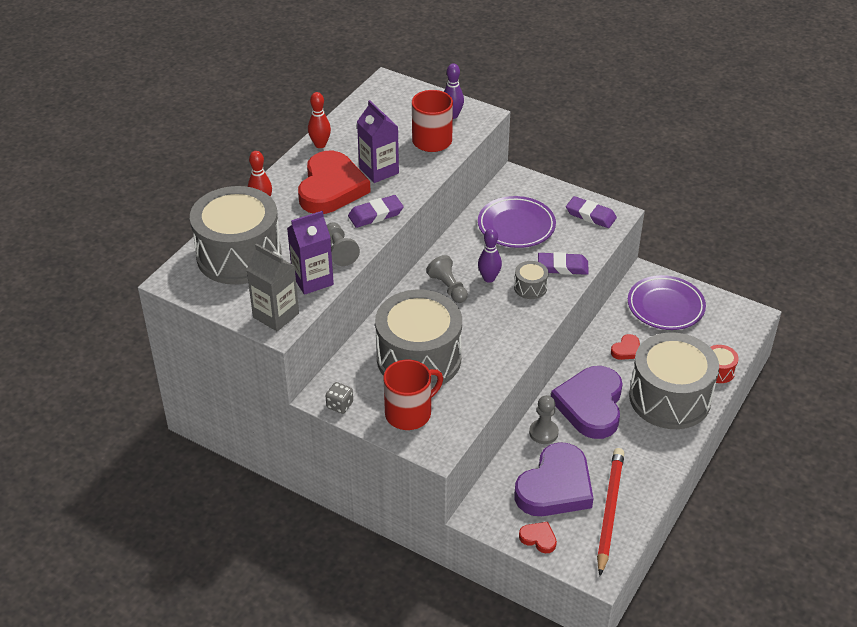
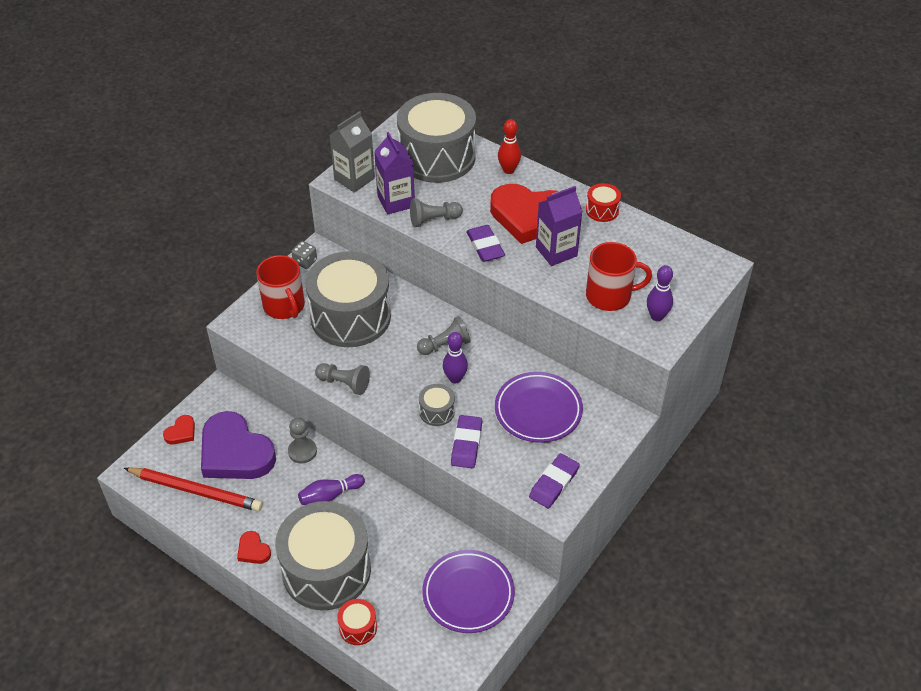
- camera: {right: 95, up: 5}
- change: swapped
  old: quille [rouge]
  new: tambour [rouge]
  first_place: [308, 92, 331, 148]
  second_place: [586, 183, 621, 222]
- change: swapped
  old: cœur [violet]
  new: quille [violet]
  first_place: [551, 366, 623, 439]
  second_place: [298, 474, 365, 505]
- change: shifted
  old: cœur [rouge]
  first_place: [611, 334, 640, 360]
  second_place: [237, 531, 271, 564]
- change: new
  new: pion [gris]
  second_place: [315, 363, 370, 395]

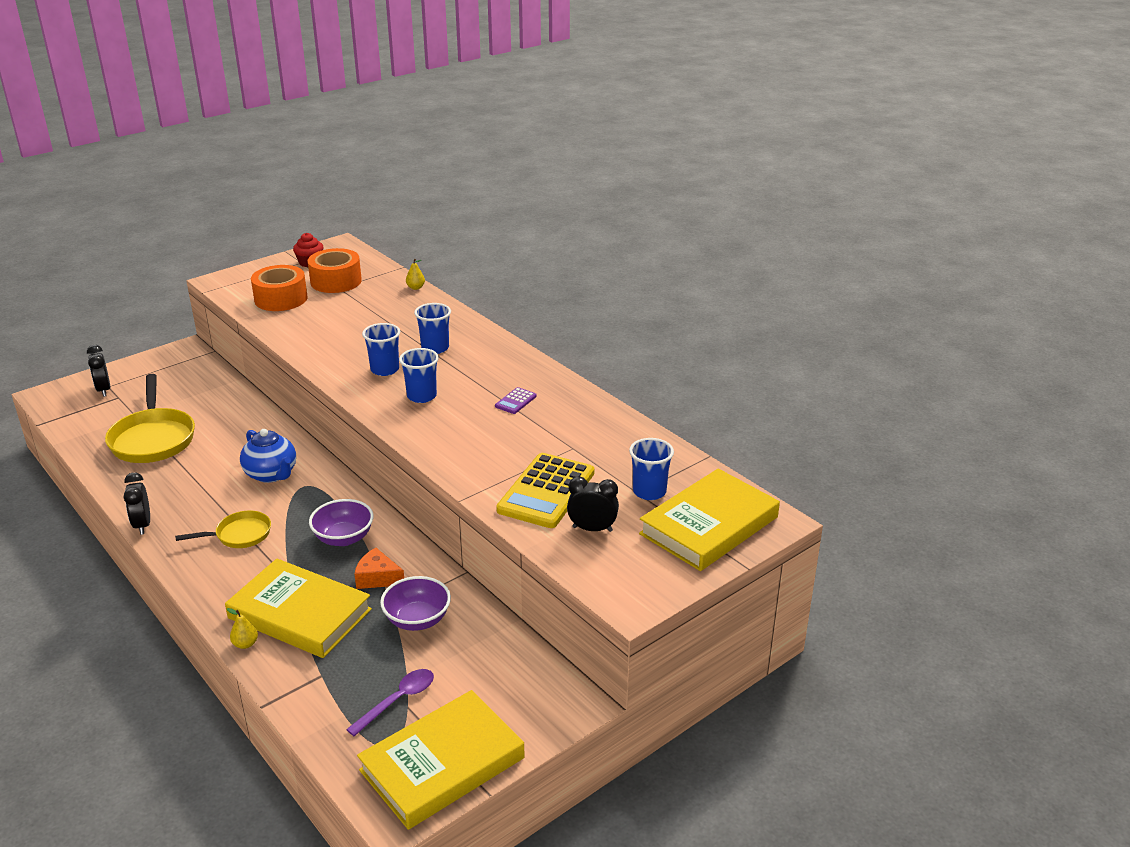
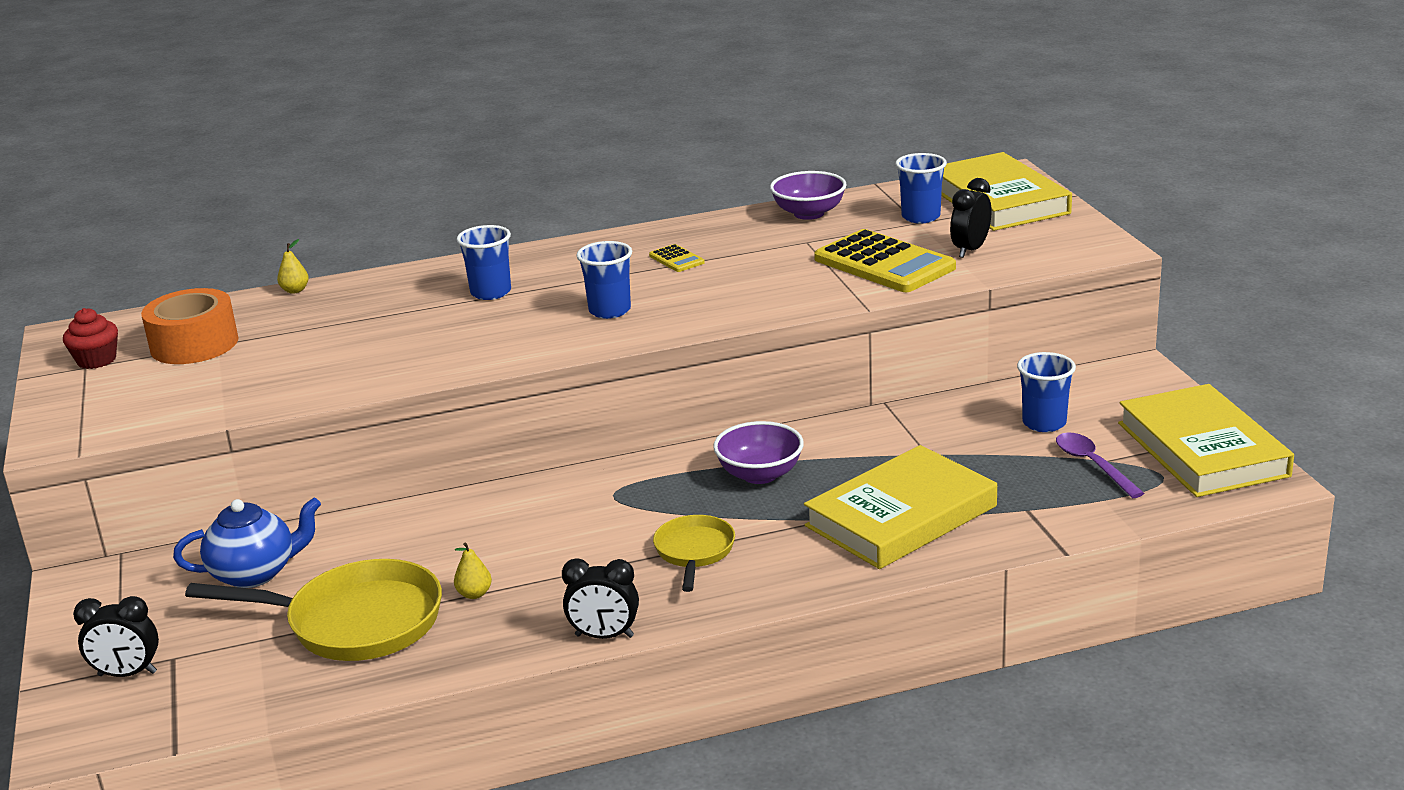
- camera: {right: -65, up: -5}
- change: shifted
  old: poire [jaune]
  first_place: [227, 608, 258, 649]
  second_place: [454, 542, 492, 599]
- change: shifted
  old: théière [bleu]
  first_place: [240, 429, 296, 483]
  second_place: [173, 497, 321, 588]
- change: gone
  old: ruban adhésif [orange]
  first_place: [251, 265, 307, 311]
- change: gone
  old: fromage [orange]
  first_place: [354, 548, 404, 589]
- change: shifted
  old: gobelet [bleu]
  first_place: [362, 323, 400, 376]
  second_place: [1017, 352, 1076, 432]
- change: shifted
  old: bol [violet]
  first_place: [380, 576, 451, 631]
  second_place: [770, 171, 847, 220]
- change: repainted
  old: calculatrice [violet]
  new: calculatrice [jaune]
  first_place: [495, 387, 537, 414]
  second_place: [649, 244, 705, 272]

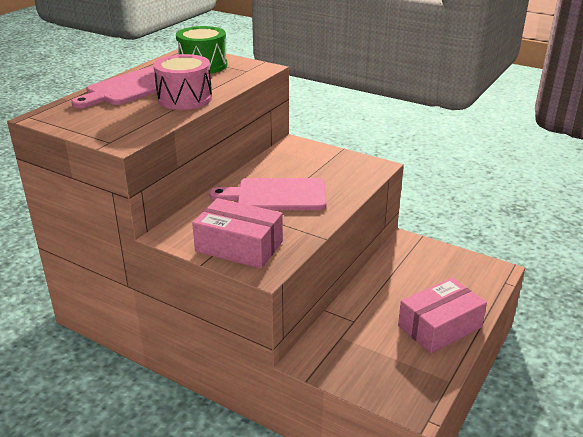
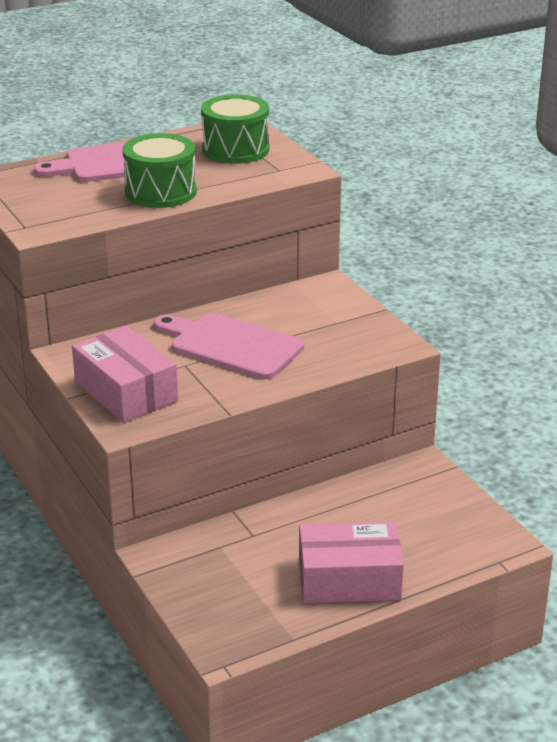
- camera: {right: 30, up: 0}
- change: repainted
  old: tambour [rose]
  new: tambour [vert]
  first_place: [153, 54, 212, 110]
  second_place: [122, 133, 197, 208]

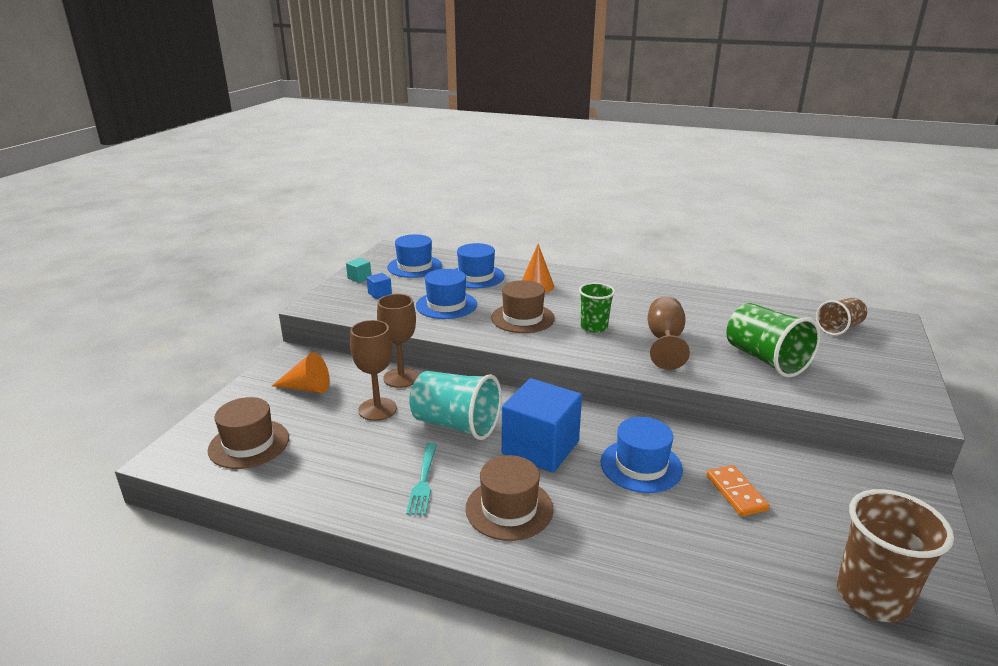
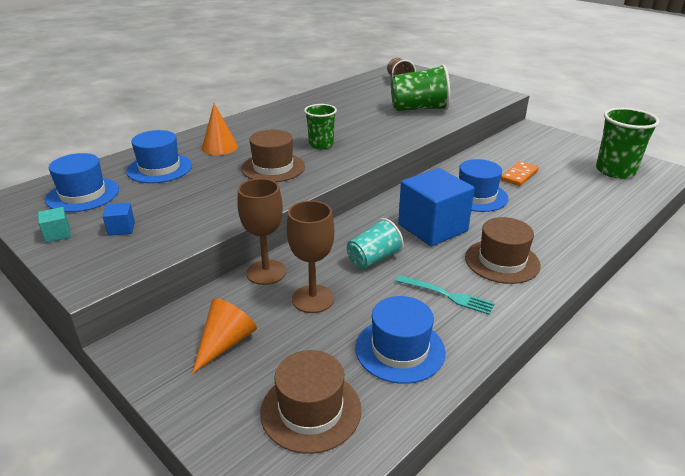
- camera: {right: -65, up: 5}
- change: scaled
  old: gobelet [turquoise]
  first_place: [409, 371, 502, 440]
  second_place: [347, 218, 404, 269]
  factor: 0.63
- change: shifted
  old: chapeau [bleu]
  first_place: [416, 269, 477, 319]
  second_place: [355, 296, 445, 384]
- change: gone
  old: verre à pied [marron]
  first_place: [648, 296, 690, 370]
- change: rotated
  old: domino [orange]
  first_place: [707, 465, 770, 516]
  second_place: [501, 161, 539, 186]
  degrees: -60
- change: repainted
  old: gobelet [marron]
  new: gobelet [vert]
  first_place: [837, 489, 954, 622]
  second_place: [596, 108, 660, 179]

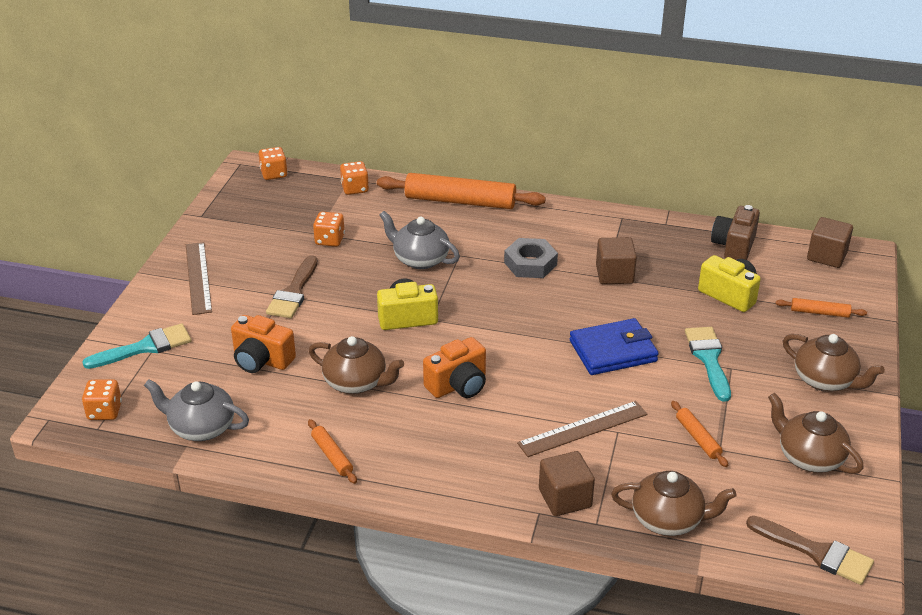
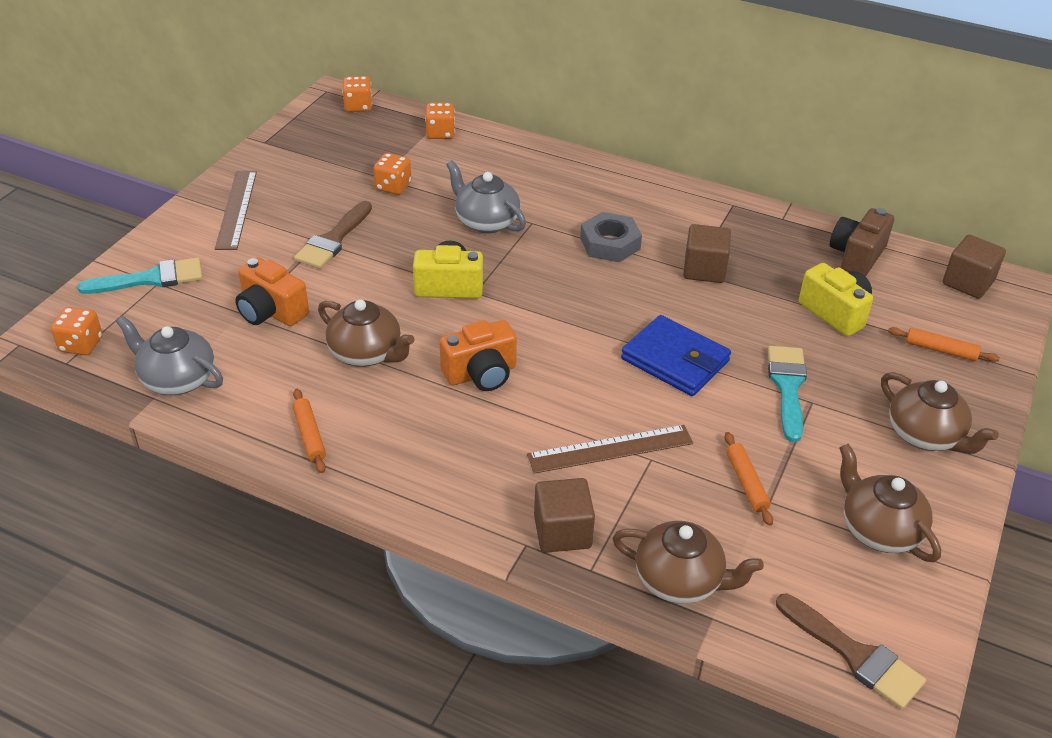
- camera: {right: 10, up: 5}
- change: gone
  old: rouleau à pâtisserie [orange]
  first_place: [377, 173, 546, 209]
- change: rotated
  old: portefeuille [bleu]
  first_place: [570, 318, 659, 375]
  second_place: [621, 315, 731, 396]
  degrees: 45

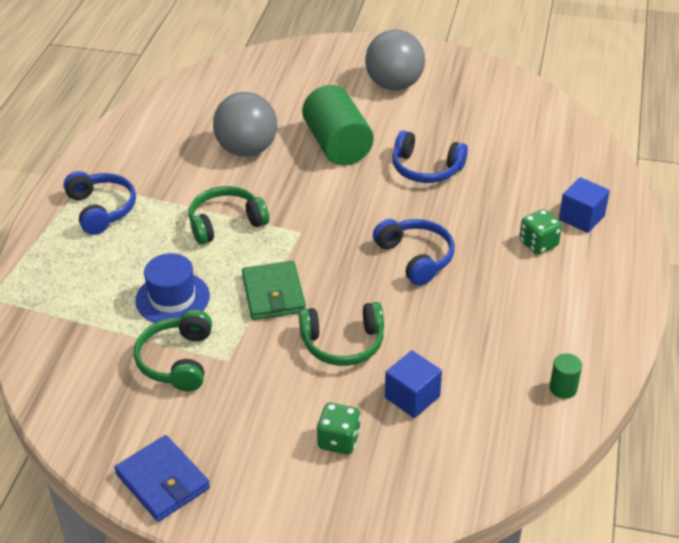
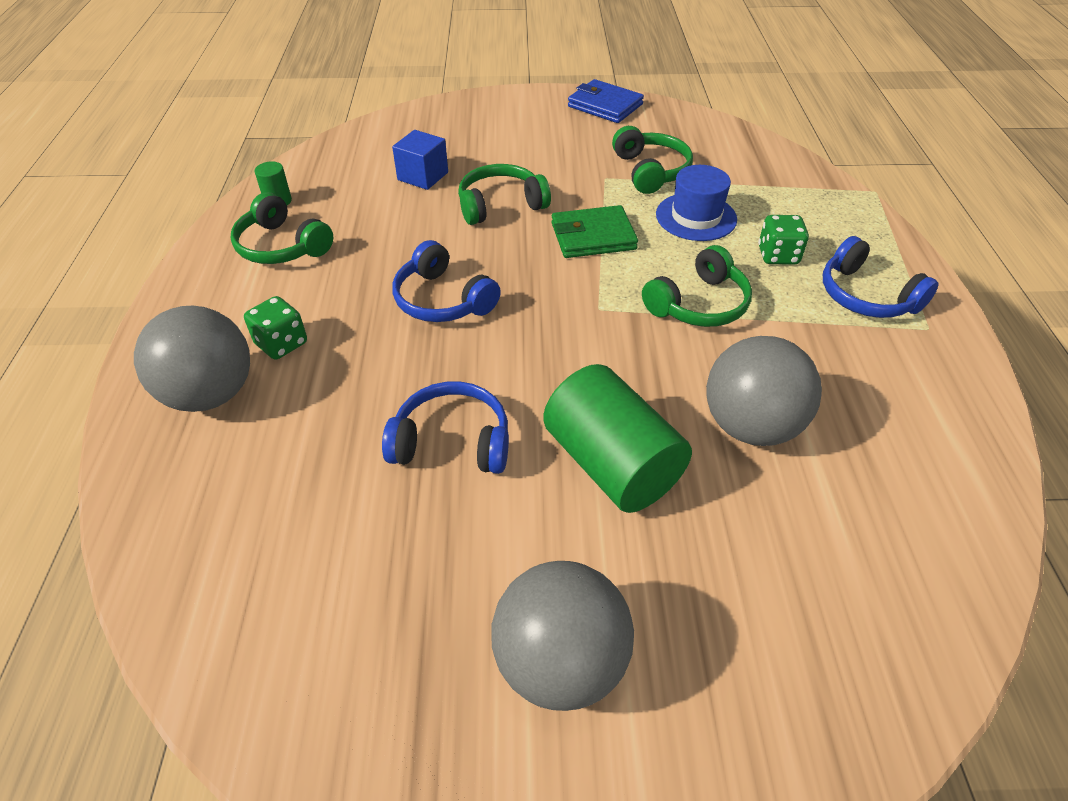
- camera: {right: 165, up: 5}
- change: rotated
  old: portefeuille [vert]
  first_place: [242, 261, 306, 320]
  second_place: [551, 205, 638, 258]
  degrees: -75
- change: shifted
  old: dé [vert]
  first_place: [317, 403, 360, 455]
  second_place: [758, 215, 809, 264]
- change: swapped
  old: cube [bleu]
  new: balle [gris]
  first_place: [559, 177, 610, 233]
  second_place: [134, 306, 250, 412]
- change: new
  new: casque audio [vert]
  second_place: [231, 192, 333, 264]

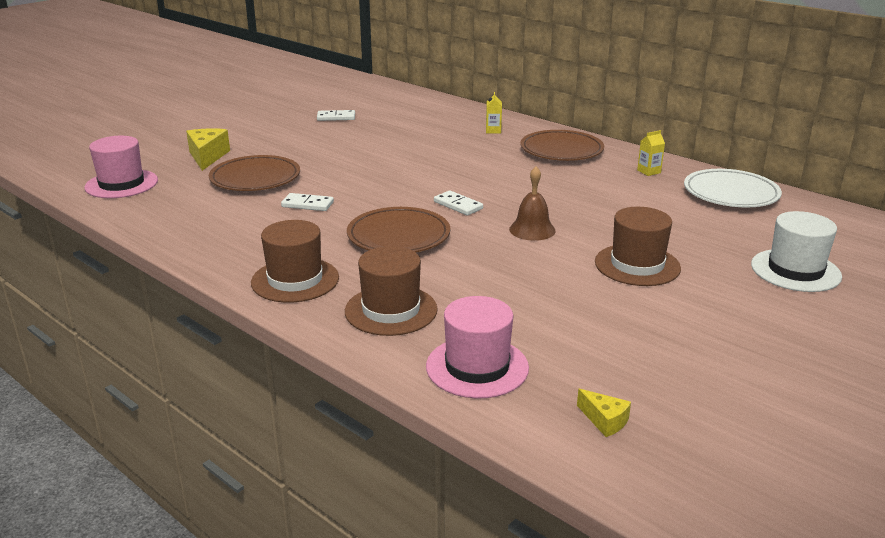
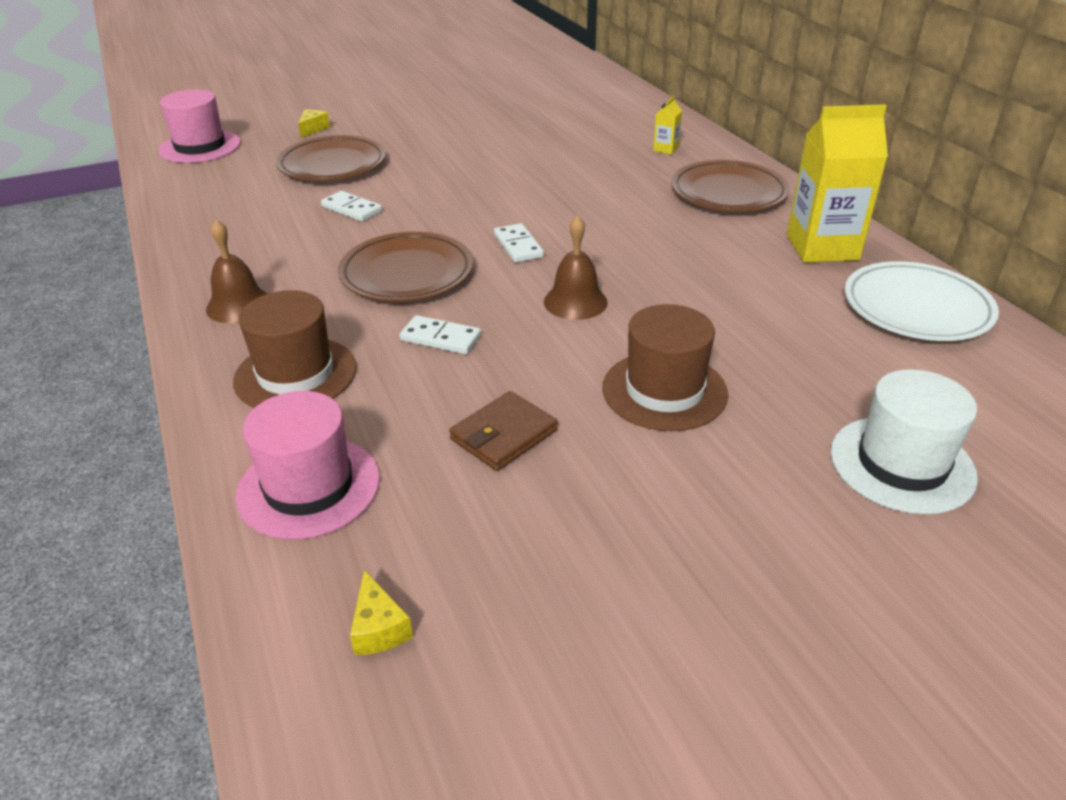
- camera: {right: 25, up: 10}
- change: scaled
  old: fromage [jaune]
  first_place: [186, 128, 230, 171]
  second_place: [298, 109, 330, 138]
  factor: 0.56
- change: swapped
  old: chapeau [marron]
  new: cloche [marron]
  first_place: [251, 220, 339, 303]
  second_place: [206, 220, 267, 323]
- change: shifted
  old: domino [blanc]
  first_place: [317, 110, 355, 121]
  second_place: [400, 315, 481, 354]
- change: scaled
  old: brique de lait [jaune]
  first_place: [637, 130, 665, 176]
  second_place: [787, 104, 888, 263]
  factor: 2.31
- change: new
  new: portefeuille [marron]
  second_place: [449, 391, 558, 471]

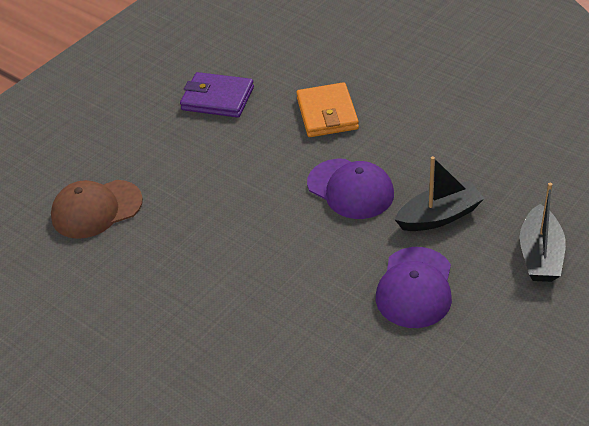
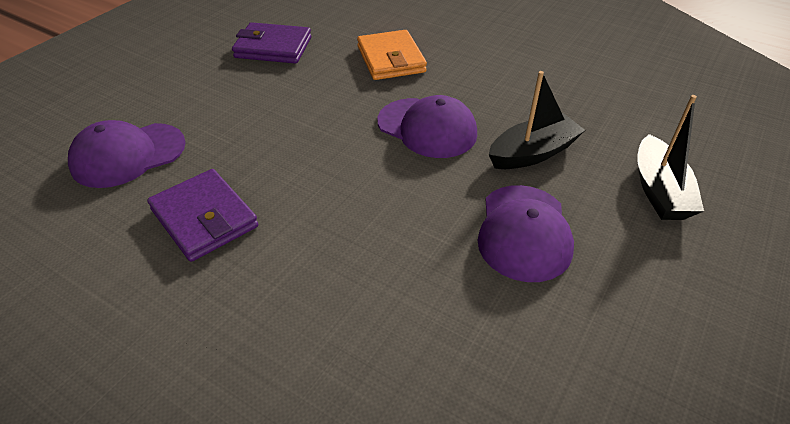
- camera: {right: -10, up: 0}
- change: repainted
  old: casquette [marron]
  new: casquette [violet]
  first_place: [51, 180, 143, 239]
  second_place: [68, 120, 186, 188]
- change: new
  new: portefeuille [violet]
  second_place: [147, 169, 258, 262]

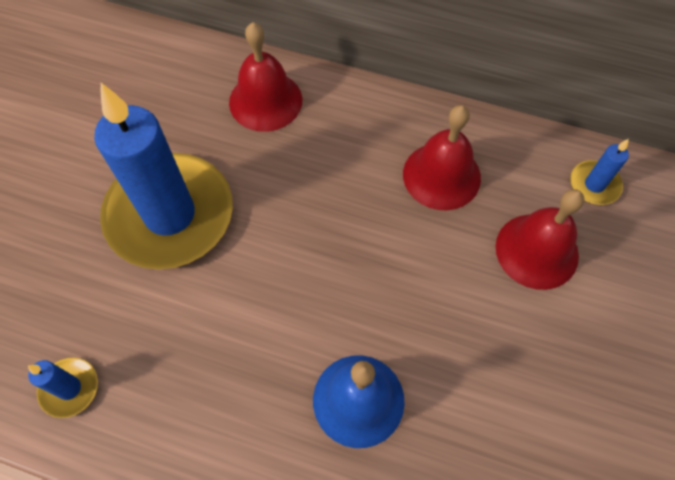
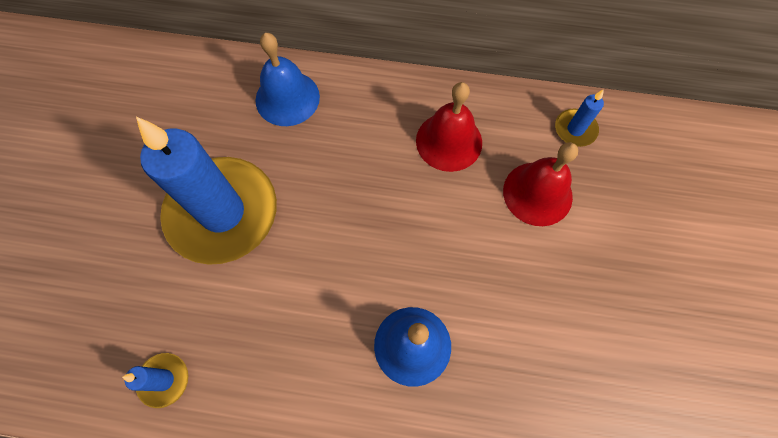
- camera: {right: -10, up: 5}
- change: repainted
  old: cloche [rouge]
  new: cloche [bleu]
  first_place: [229, 22, 302, 132]
  second_place: [255, 33, 320, 126]

